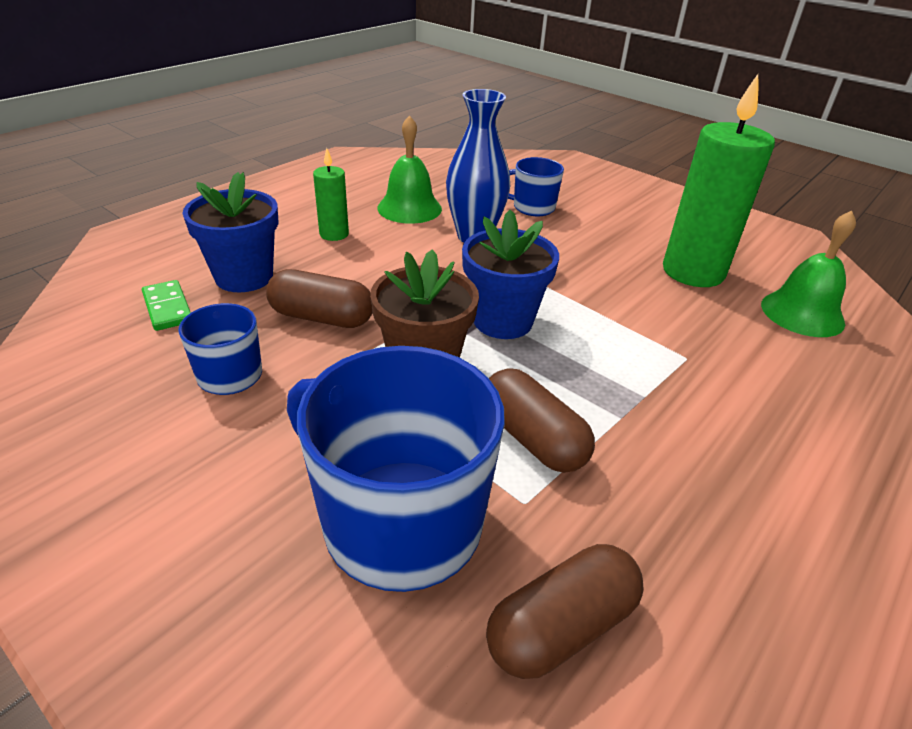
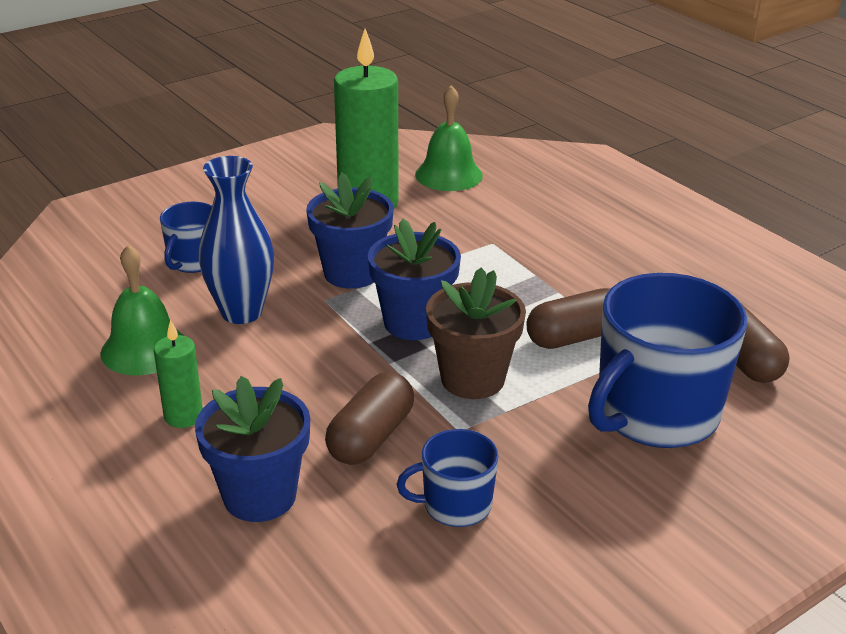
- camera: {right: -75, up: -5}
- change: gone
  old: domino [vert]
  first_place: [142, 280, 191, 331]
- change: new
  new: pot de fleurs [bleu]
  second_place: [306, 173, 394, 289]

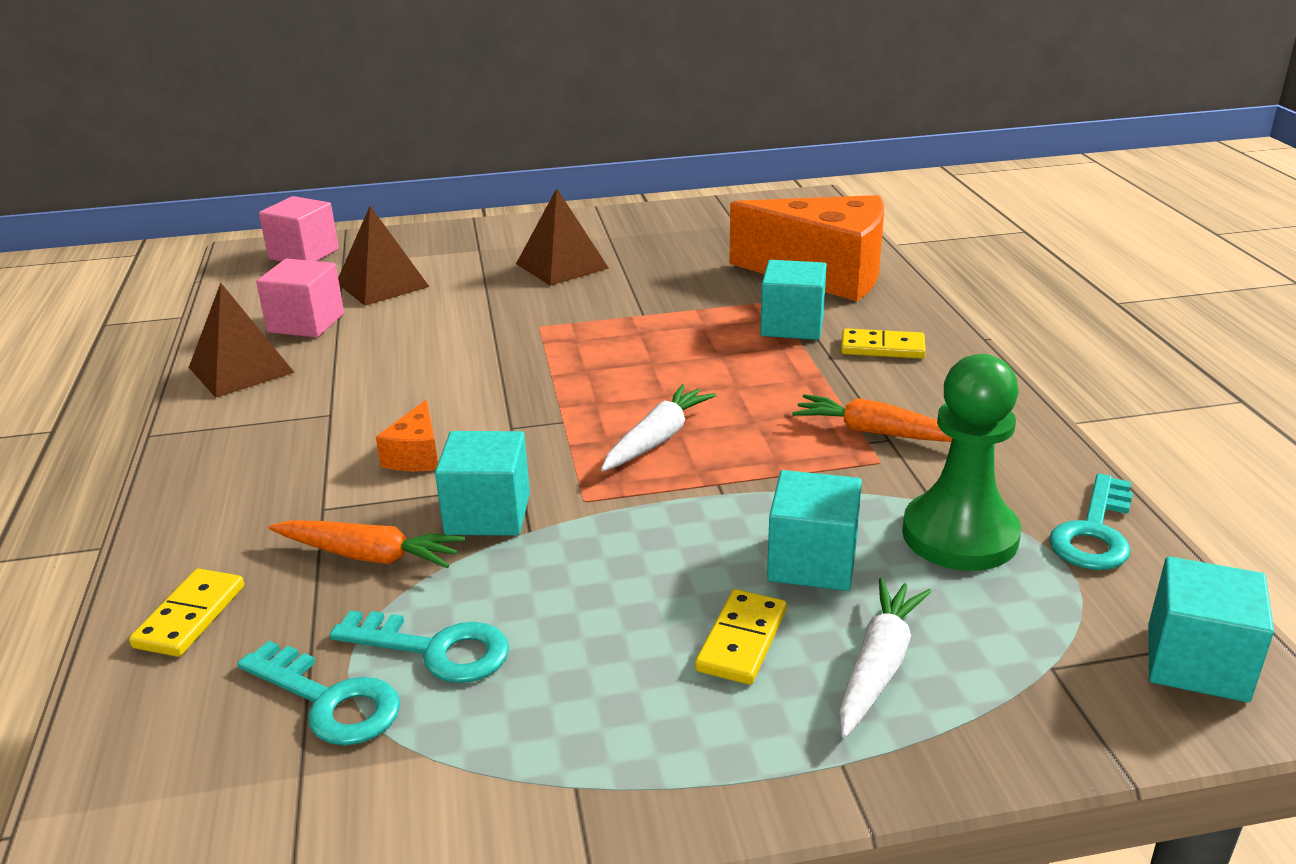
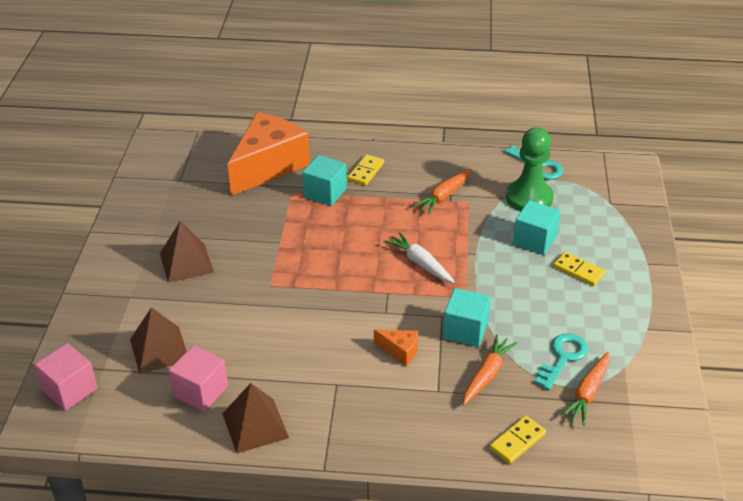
- camera: {right: -75, up: 10}
- change: rotated
  old: domino [jaune]
  first_place: [129, 569, 244, 657]
  second_place: [489, 416, 546, 464]
  degrees: -75
- change: swapped
  old: clé [turquoise]
  new: carotte [orange]
  first_place: [237, 641, 400, 745]
  second_place: [561, 352, 610, 425]
- change: gone
  old: carotte [blanc]
  first_place: [839, 578, 931, 738]
- change: gone
  old: cube [turquoise]
  first_place: [1148, 557, 1274, 702]

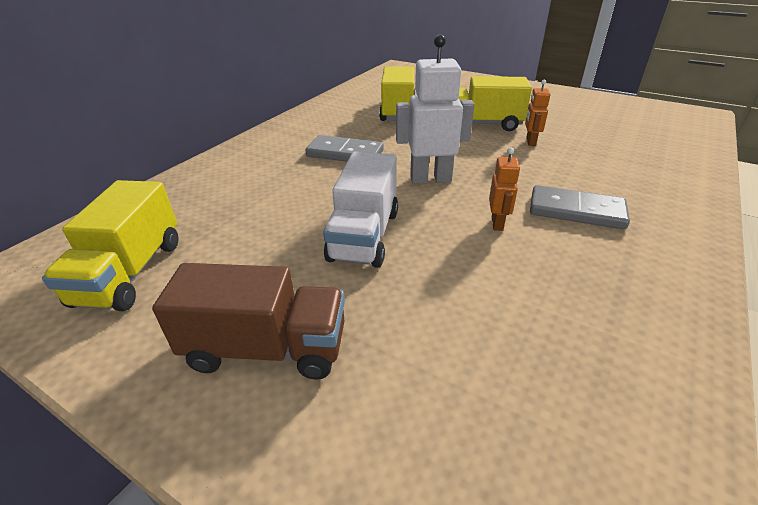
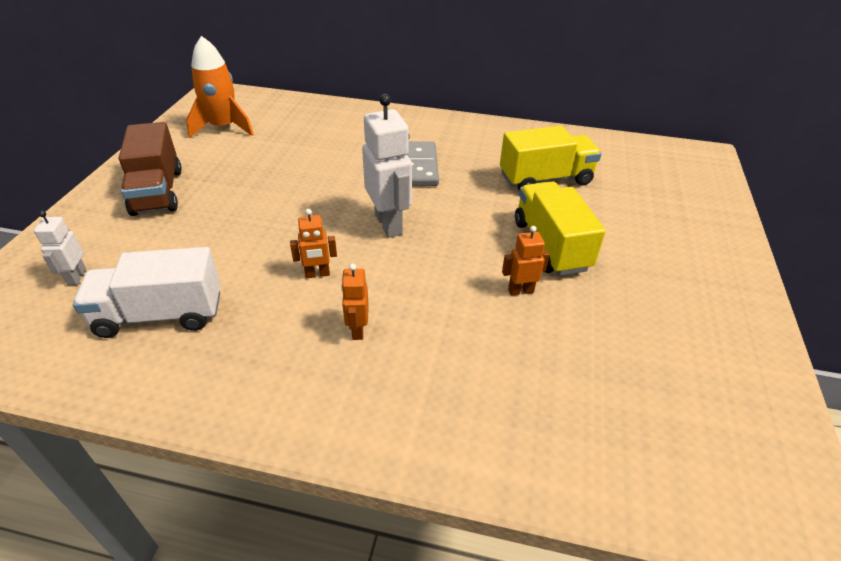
- camera: {right: 70, up: 5}
- change: swapped
  old: camion [jaune]
  new: fusée [orange]
  first_place: [42, 180, 178, 311]
  second_place: [186, 36, 254, 138]
- change: shifted
  old: camion [blanc]
  first_place: [323, 151, 398, 268]
  second_place: [73, 247, 220, 338]
- change: swapped
  old: domino [gris]
  new: robot [orange]
  first_place: [530, 185, 630, 229]
  second_place: [341, 264, 369, 340]
- change: new
  new: robot [blanc]
  second_place: [34, 211, 86, 285]

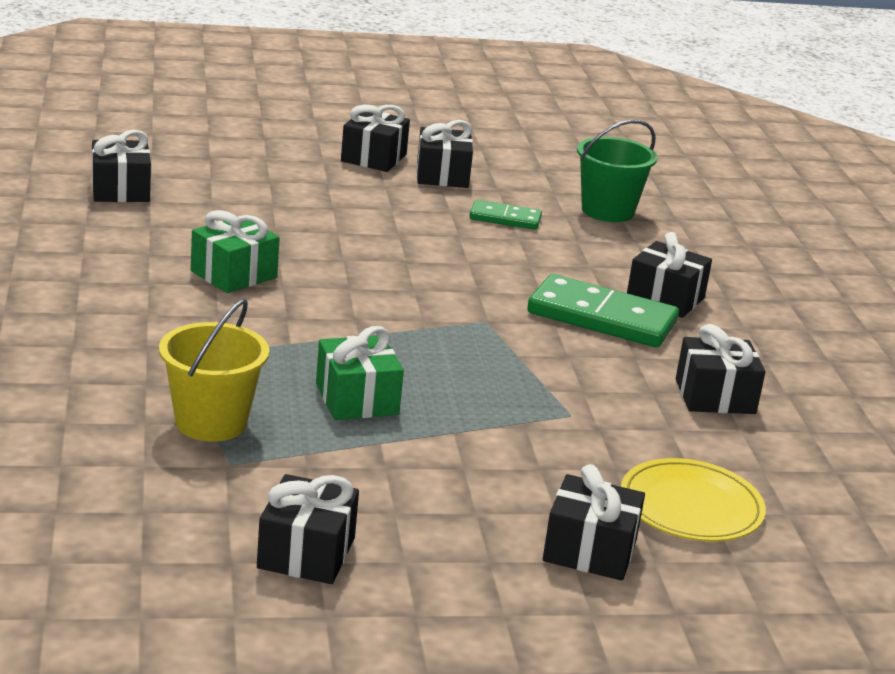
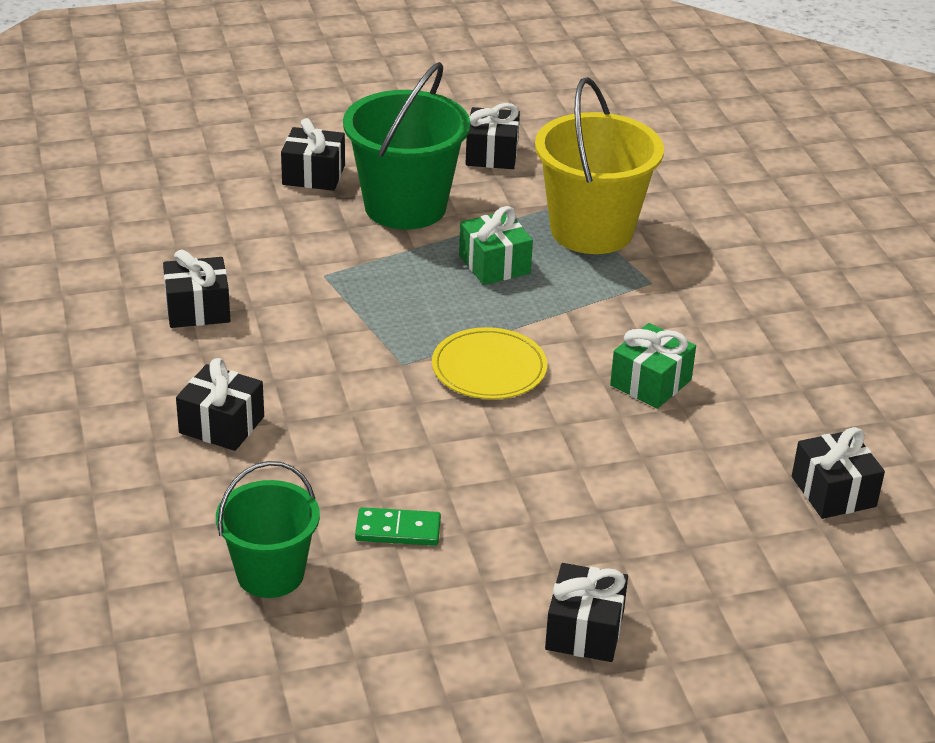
- camera: {right: 175, up: 10}
- change: scaled
  old: seau [jaune]
  first_place: [159, 299, 269, 442]
  second_place: [535, 77, 664, 254]
  factor: 1.59
- change: gone
  old: cadeau [noir]
  first_place: [417, 120, 473, 188]
- change: gone
  old: domino [vert]
  first_place: [527, 274, 679, 347]
- change: shifted
  old: assiette [jaune]
  first_place: [621, 458, 766, 541]
  second_place: [432, 327, 547, 399]
- change: new
  new: seau [vert]
  second_place: [343, 62, 470, 230]

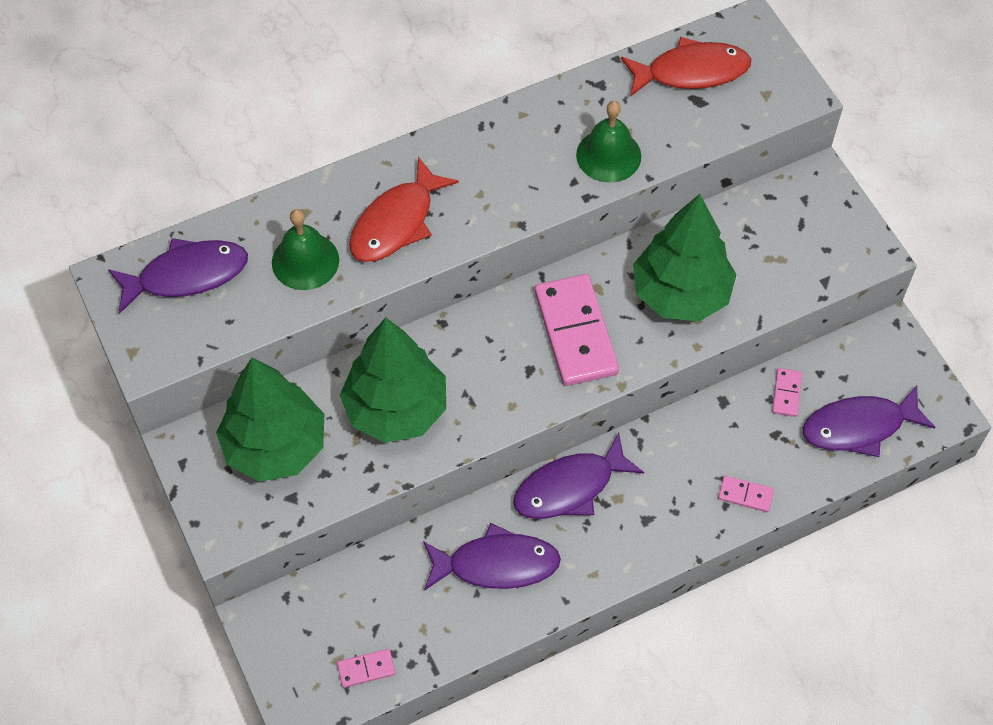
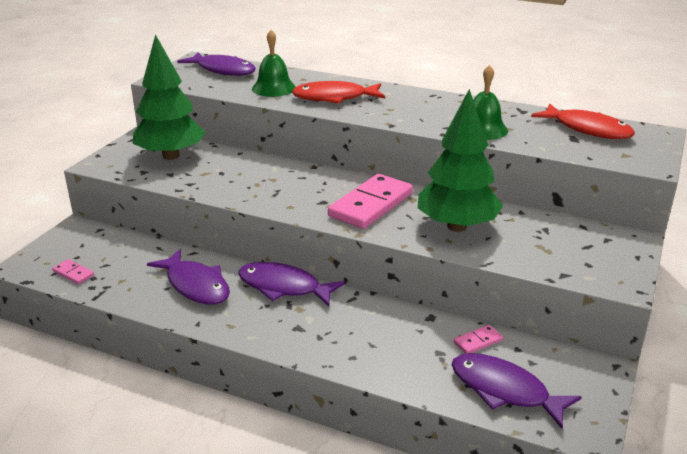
- camera: {right: 50, up: -30}
- change: gone
  old: arbre [vert]
  first_place: [340, 317, 446, 443]
- change: gone
  old: domino [rose]
  first_place: [718, 476, 774, 512]

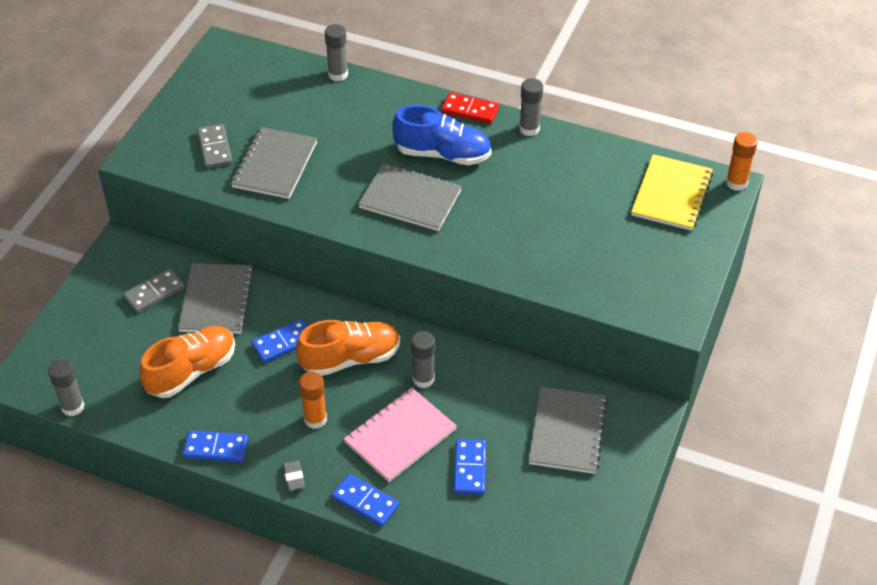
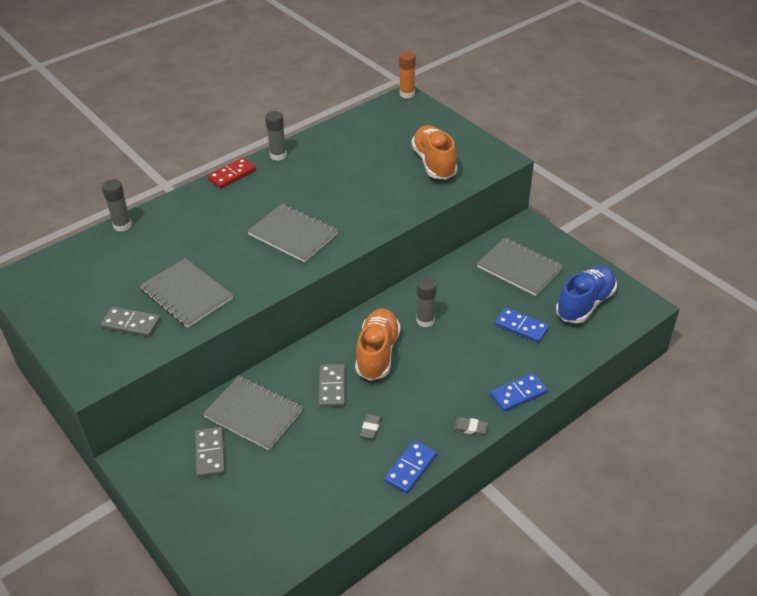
- camera: {right: -60, up: -5}
- change: gone
  old: bâton de colle [gris]
  first_place: [48, 359, 84, 416]
- change: shifted
  old: chaussure [orange]
  first_place: [140, 326, 235, 398]
  second_place: [411, 125, 458, 179]
- change: repainted
  old: domino [bleu]
  new: domino [gris]
  first_place: [251, 319, 307, 363]
  second_place: [319, 364, 345, 407]
- change: gone
  old: bâton de colle [orange]
  first_place: [299, 372, 327, 429]
- change: gone
  old: carnet [rose]
  first_place: [344, 387, 457, 482]
- change: rotated
  old: carnet [gris]
  first_place: [358, 163, 462, 231]
  second_place: [247, 204, 338, 263]
  degrees: 75
- change: shifted
  old: chaussure [bleu]
  first_place: [392, 105, 492, 165]
  second_place: [556, 266, 617, 323]
- change: gone
  old: carnet [jaune]
  first_place: [631, 154, 713, 231]
- change: new
  new: gomme [gris]
  second_place: [360, 414, 382, 439]

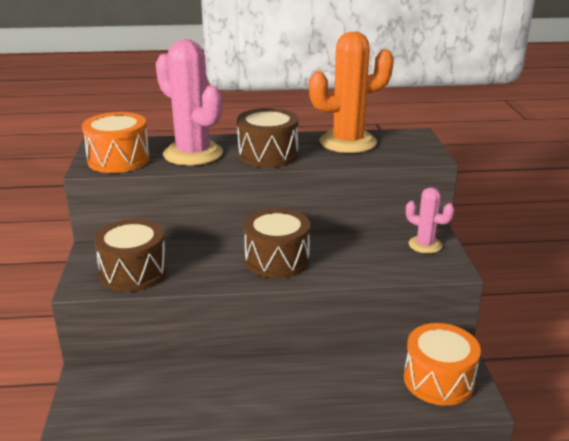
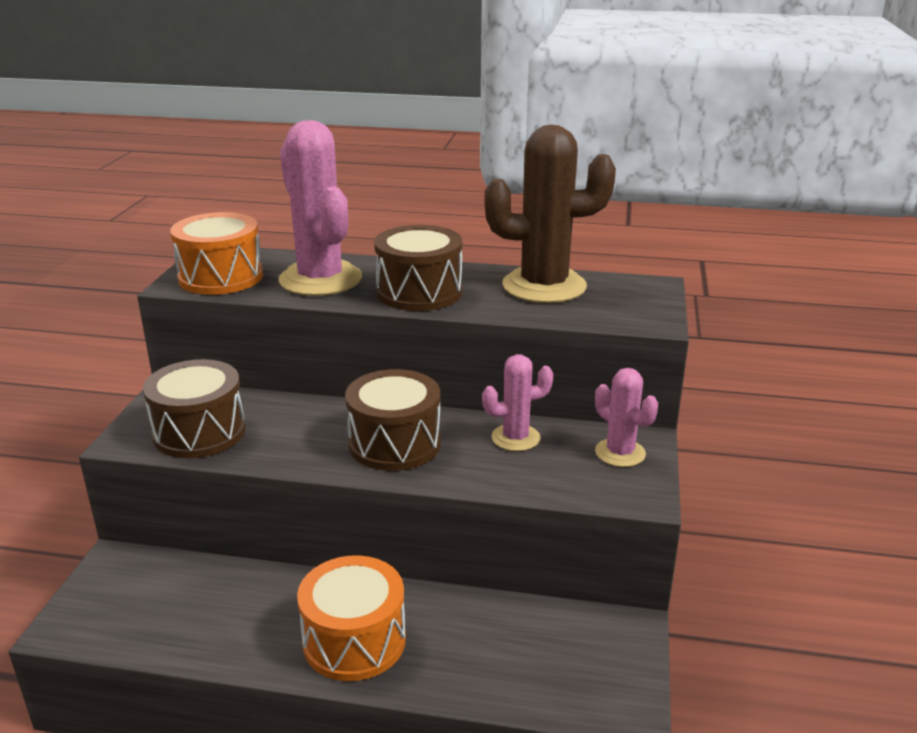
- camera: {right: 15, up: 0}
- change: repainted
  old: cactus [orange]
  new: cactus [marron]
  first_place: [309, 32, 394, 153]
  second_place: [485, 125, 616, 303]
- change: shifted
  old: tambour [orange]
  first_place: [404, 323, 481, 406]
  second_place: [297, 555, 406, 681]
- change: new
  new: cactus [rose]
  second_place: [482, 354, 553, 451]

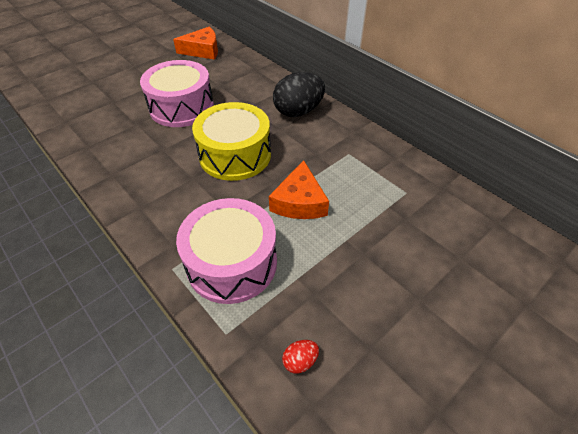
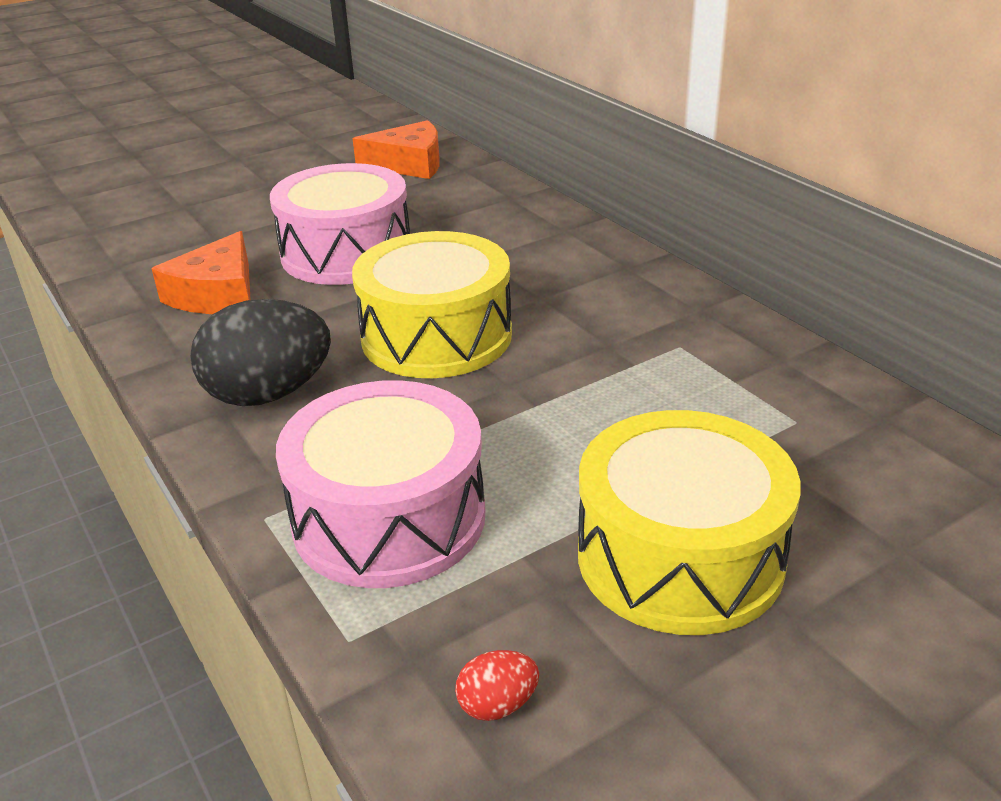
- camera: {right: 10, up: -15}
- change: shifted
  old: fromage [orange]
  first_place: [269, 160, 329, 219]
  second_place: [151, 231, 251, 314]
- change: shifted
  old: œuf [noir]
  first_place: [273, 72, 325, 117]
  second_place: [190, 299, 331, 406]
- change: new
  new: tambour [jaune]
  second_place: [578, 410, 800, 635]

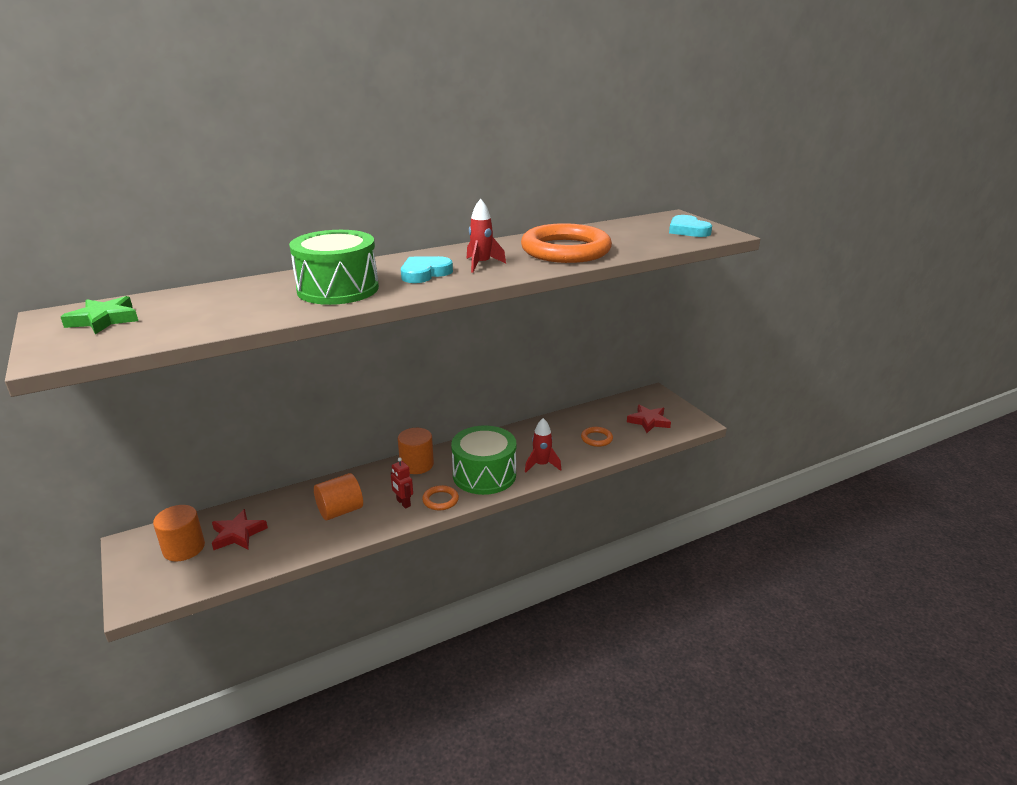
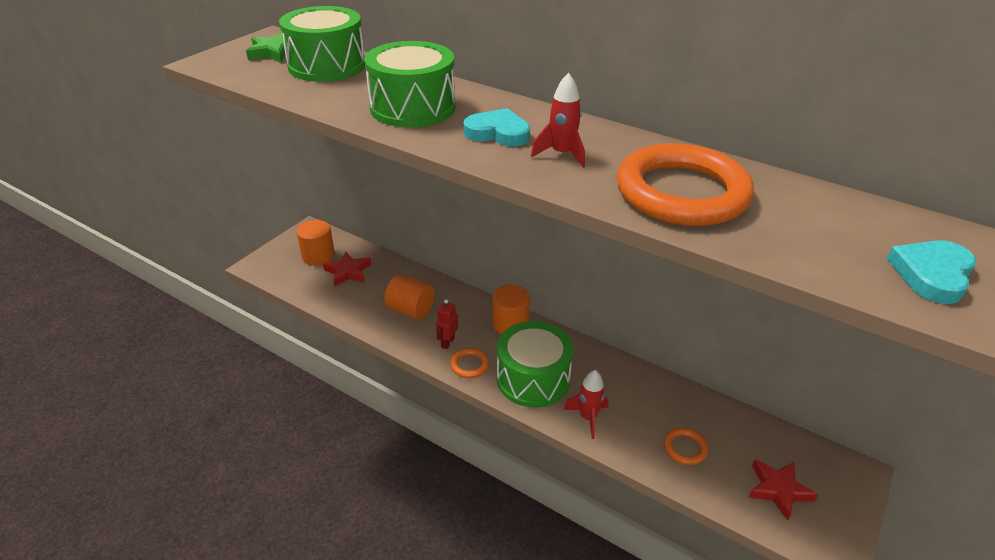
- camera: {right: 60, up: 10}
- change: new
  new: tambour [vert]
  second_place: [279, 6, 365, 82]

